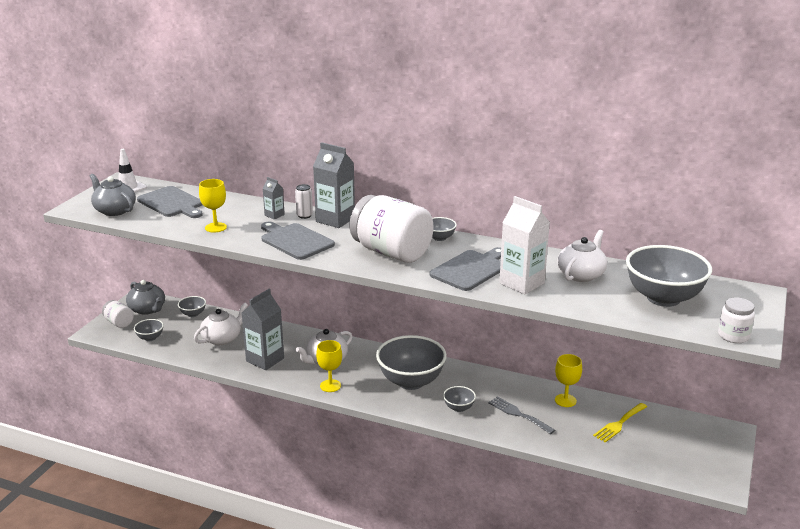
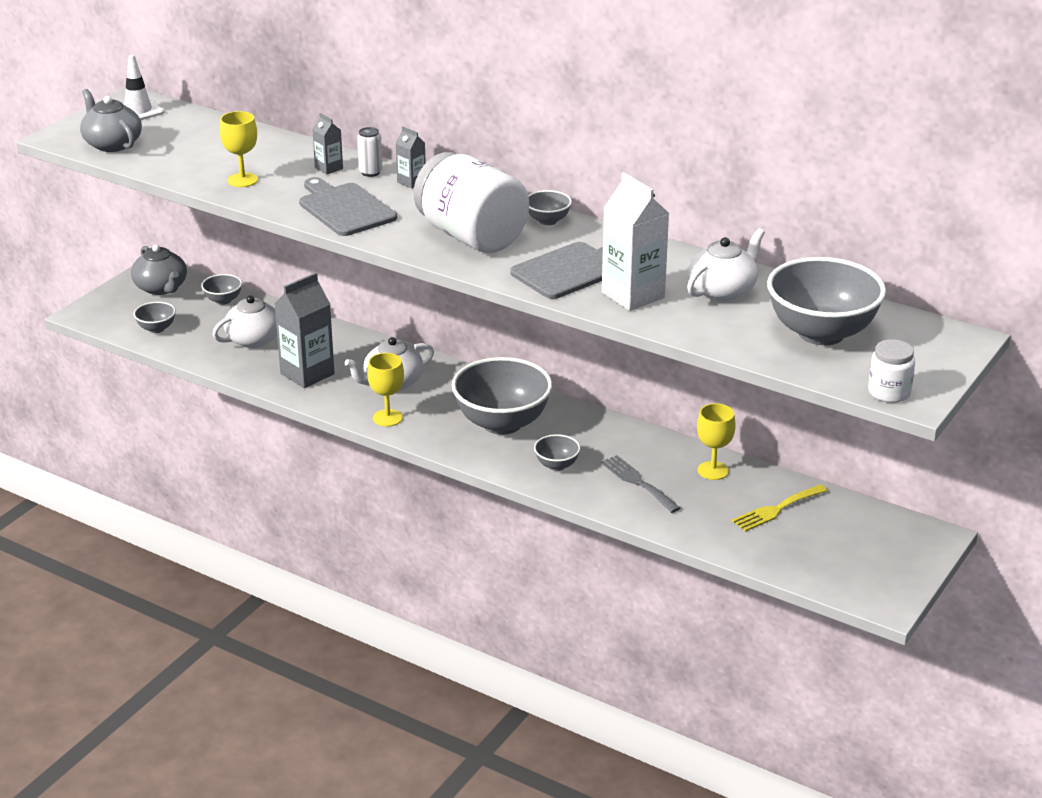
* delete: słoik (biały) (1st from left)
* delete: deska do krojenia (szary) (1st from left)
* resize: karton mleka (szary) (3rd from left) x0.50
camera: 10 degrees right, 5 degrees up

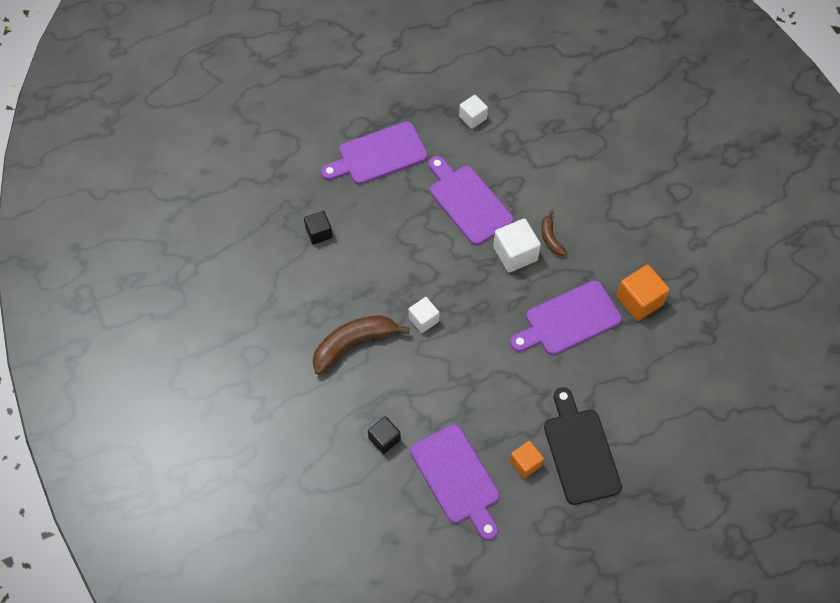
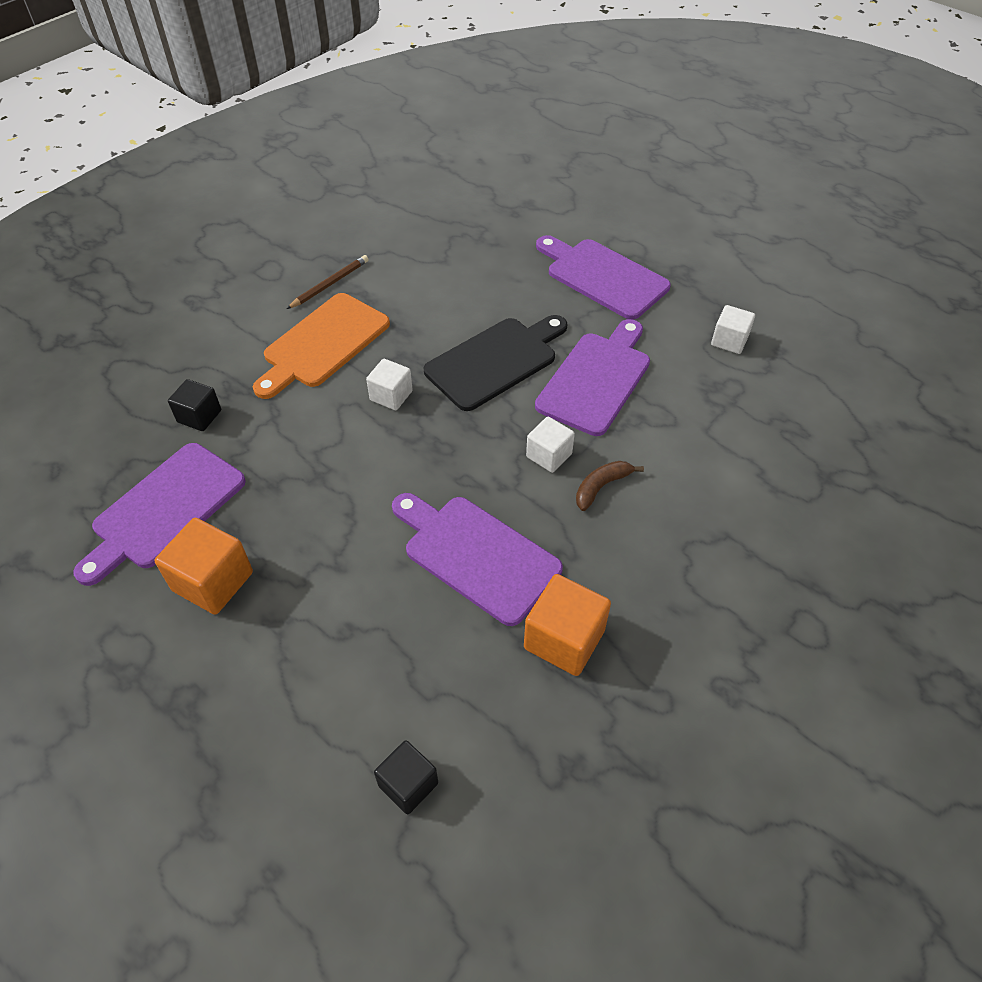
* move: sześcian (czarny) (1st from left in the first image) to sześcian (czarny) (2nd from left)
* replace: banan (brązowy) (1st from left) to deska do krojenia (pomarańczowy)
* resize: sześcian (biały) (3rd from left in the first image) x0.64
* resize: sześcian (pomarańczowy) (1st from left) x1.56
* move: deska do krojenia (czarny)
* insert: ołówek (brązowy)
camera: 65 degrees right, 10 degrees down

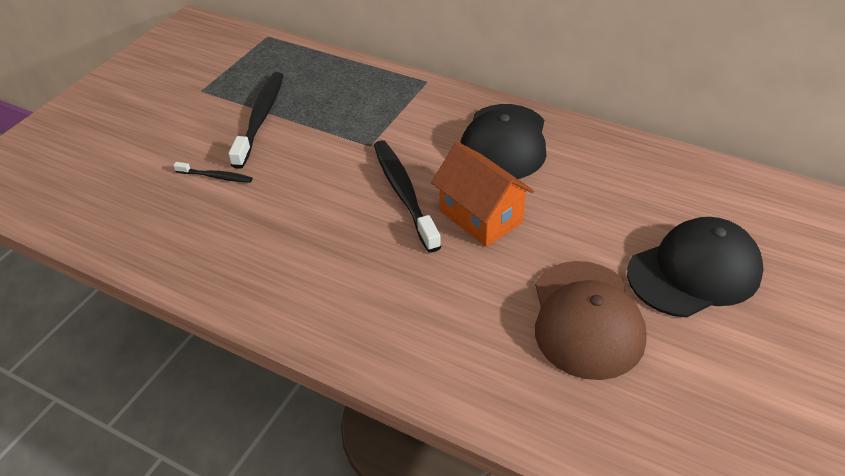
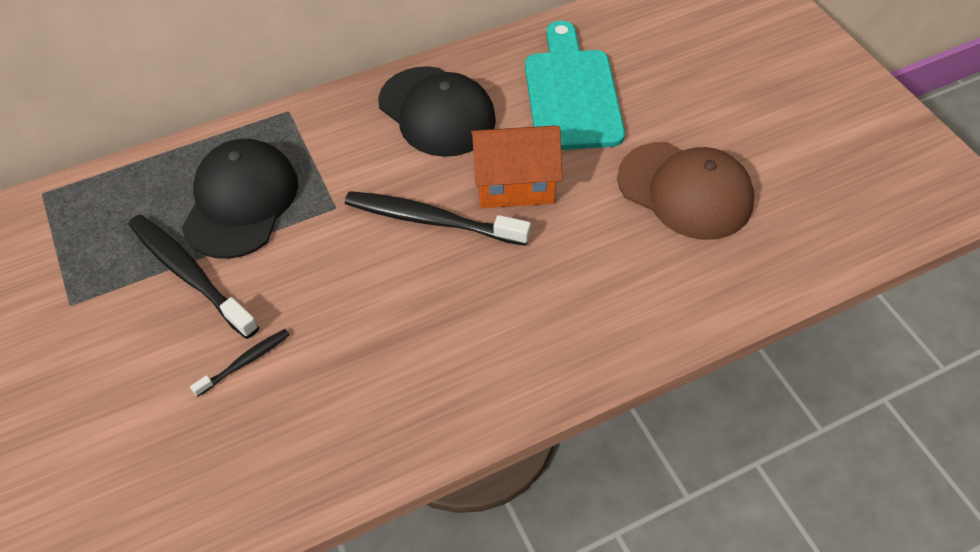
* move: czapka (czarny) (2nd from left in the first image) to czapka (czarny) (1st from left)
* insert: deska do krojenia (turkusowy)
camera: 55 degrees left, 10 degrees up

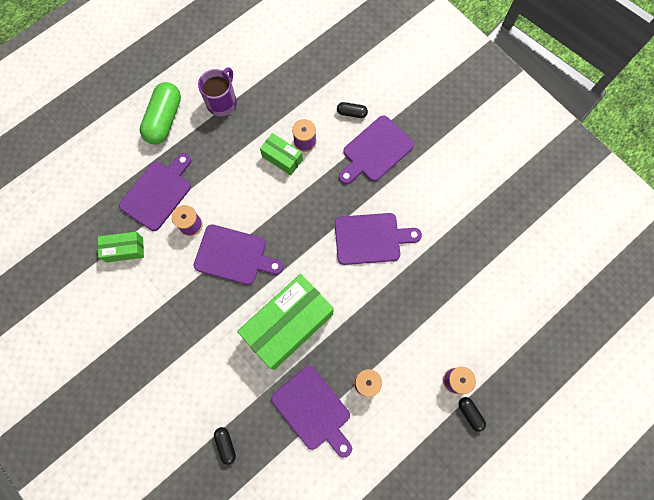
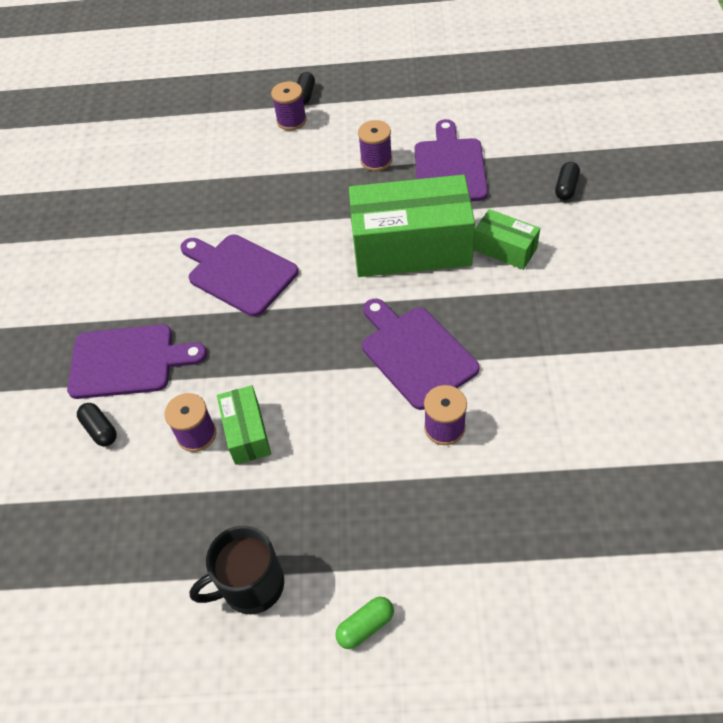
* move: pudełko (zielony) (1st from left in the first image) to pudełko (zielony) (3rd from left)
* delete: deska do krojenia (fioletowy) (1st from left)
* resize: kapsułka (zielony) x0.48
* recolor: kubek (fioletowy) to kubek (czarny)
camera: 135 degrees left, 20 degrees down

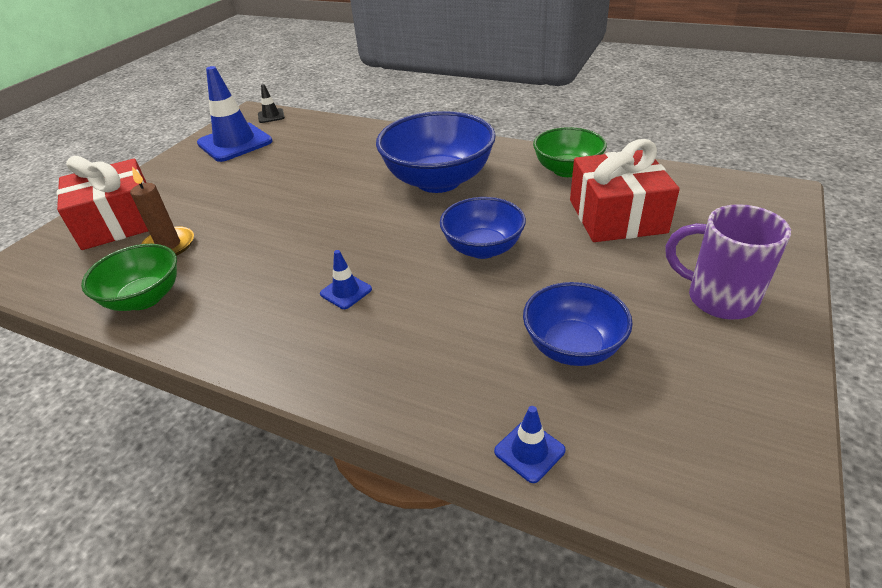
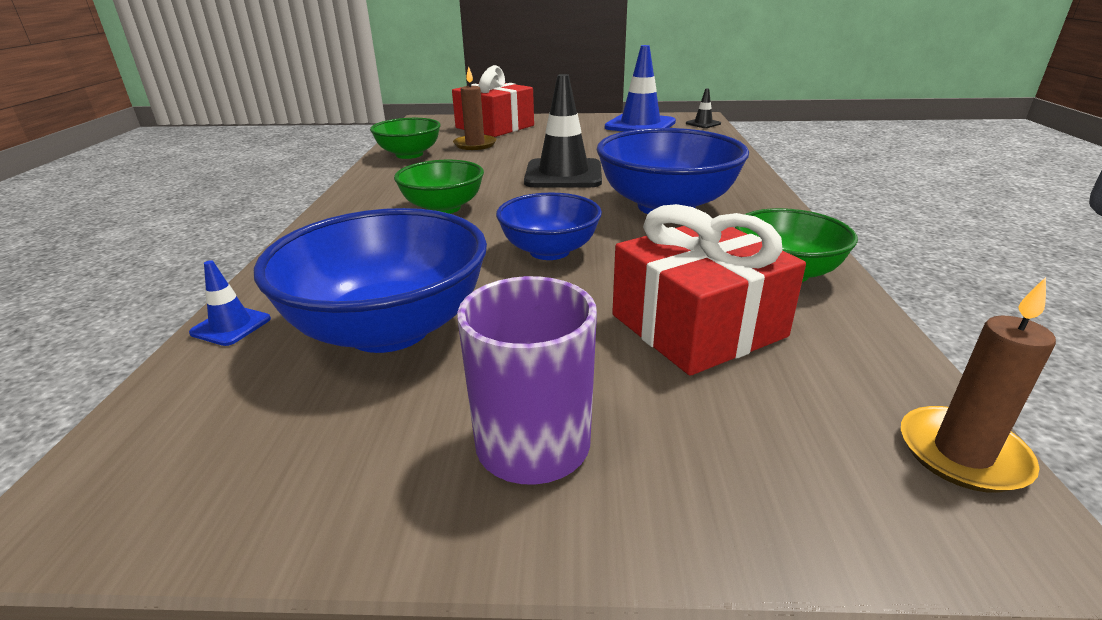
* replace: pachołek (niebieski) (2nd from left) to miska (zielony) (2nd from left)
* resize: miska (niebieski) (3rd from left in the first image) x1.63
* insert: pachołek (czarny) (1st from left)
* insert: świeca (brązowy) (2nd from left)
camera: 65 degrees right, 10 degrees down

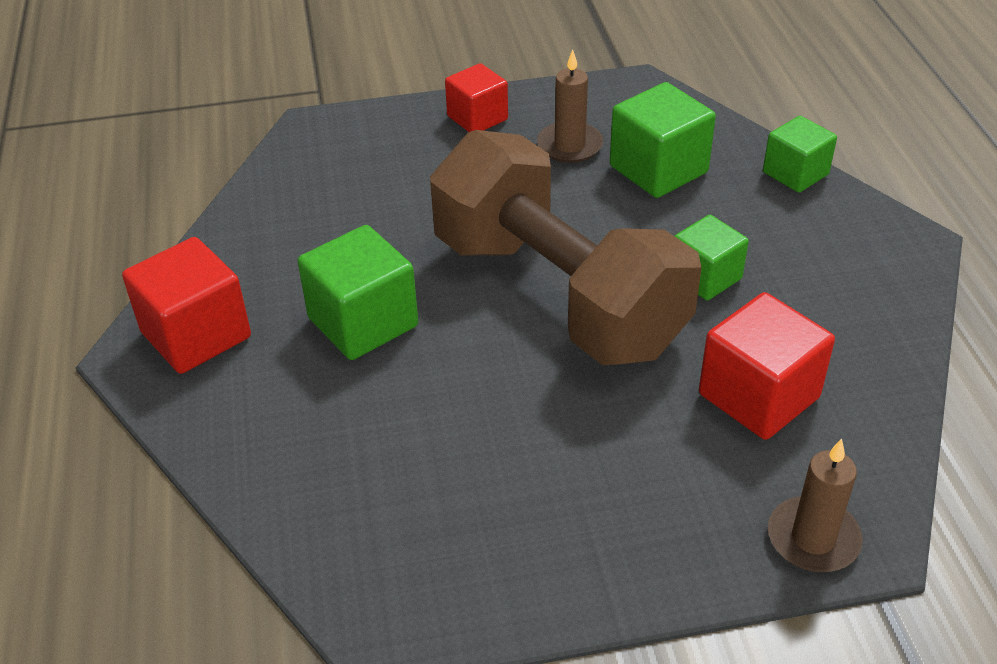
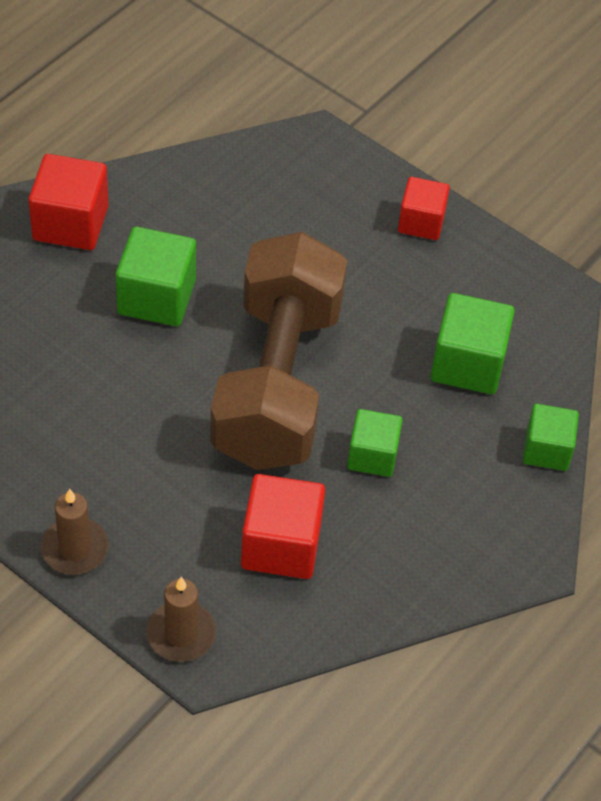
* move: świeca (brązowy) (1st from left)
camera: 45 degrees right, 10 degrees up

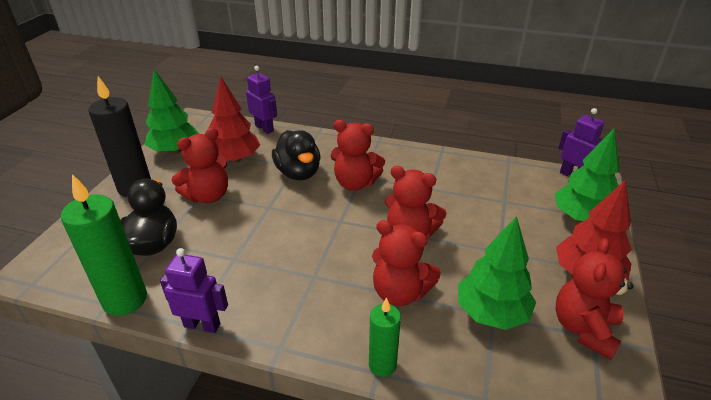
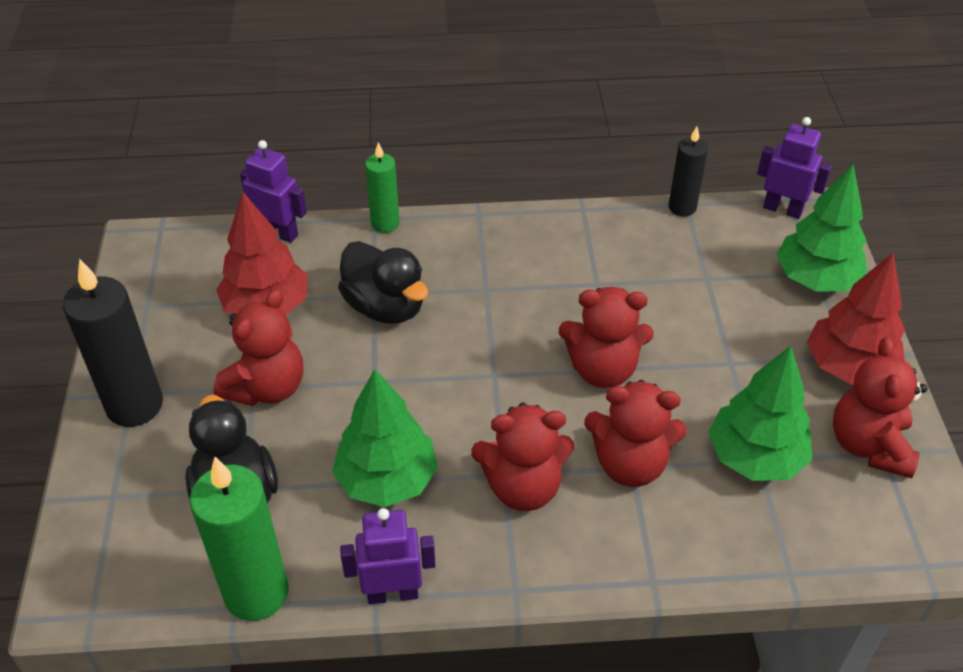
* move: drzewko (zielony) (1st from left)
* move: miś (czerwony) (2nd from left)
* move: świeca (zielony) (2nd from left)
* insert: świeca (czarny) (2nd from left)
camera: 20 degrees left, 10 degrees up

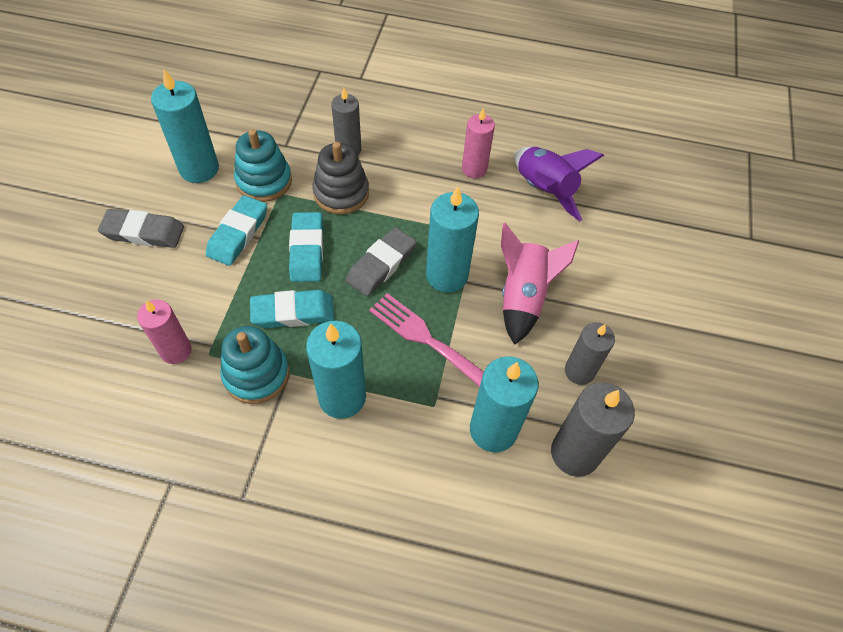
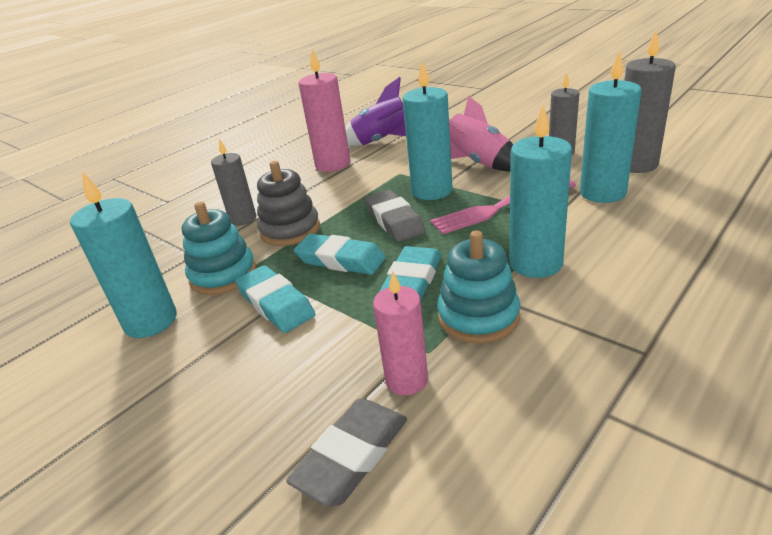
* move: gumka do mazania (szary) (1st from left)
* resize: świeca (różowy) (2nd from left in the first image) x1.50
camera: 55 degrees left, 25 degrees down

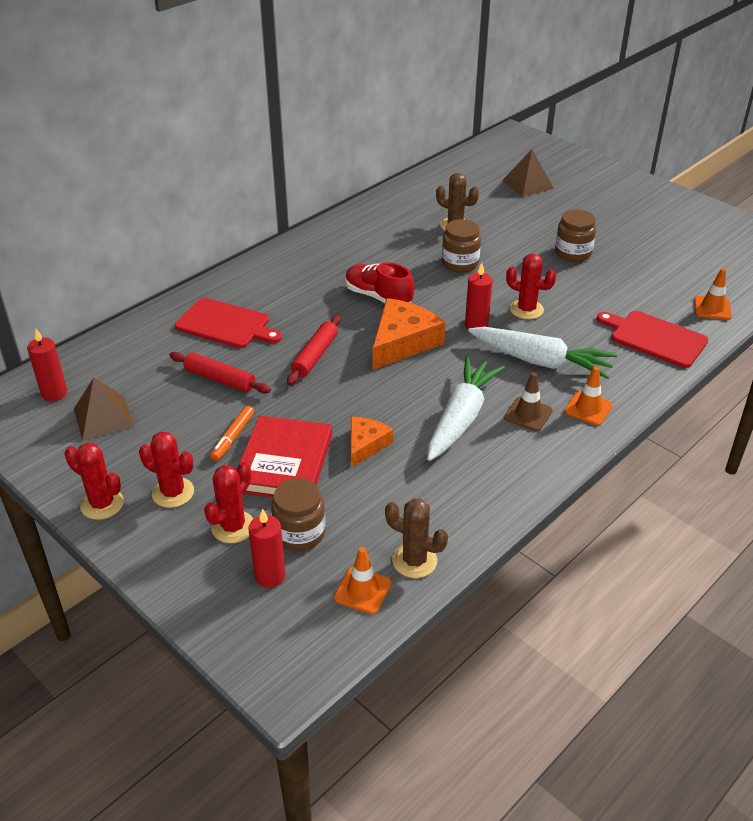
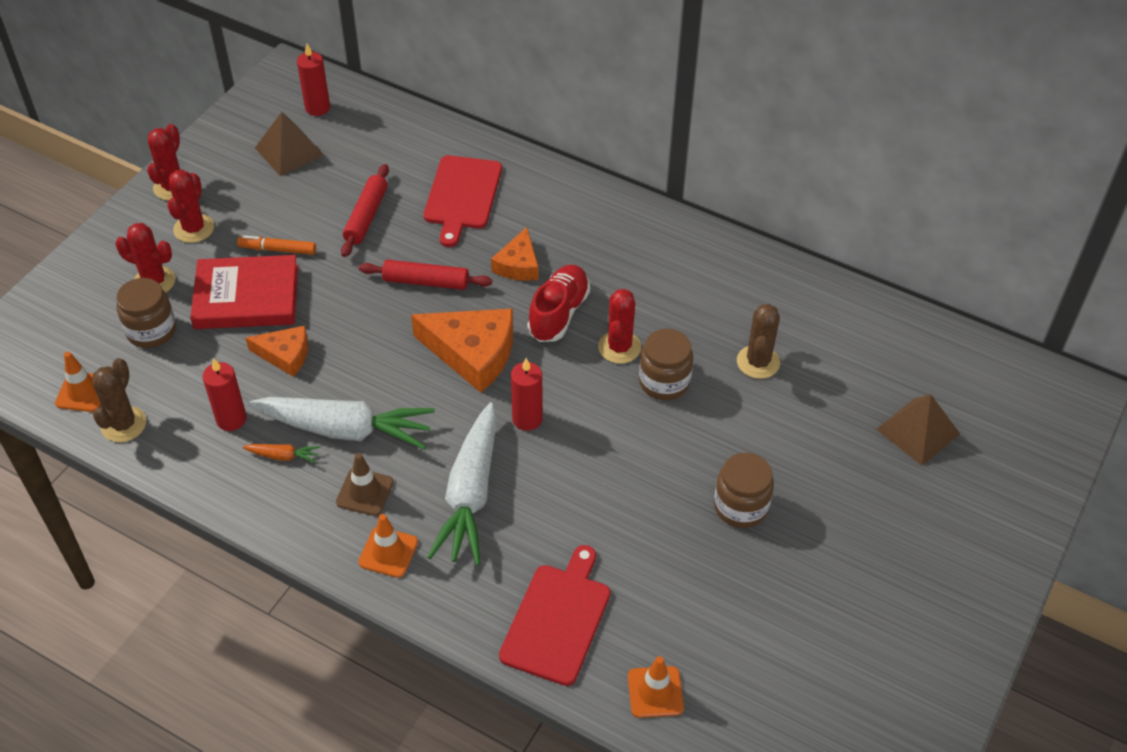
* move: świeca (czerwony) (2nd from left in the first image) to świeca (czerwony) (1st from left)
* move: kaktus (czerwony) (4th from left)
* insert: marchewka (pomarańczowy)
* insert: ser (pomarańczowy) (3rd from left)
camera: 75 degrees right, 10 degrees up

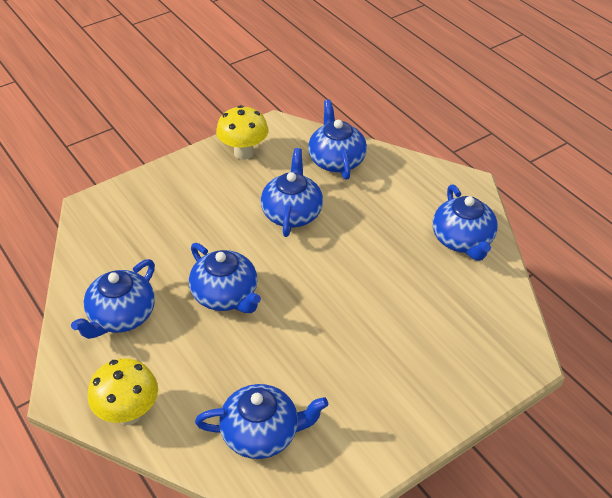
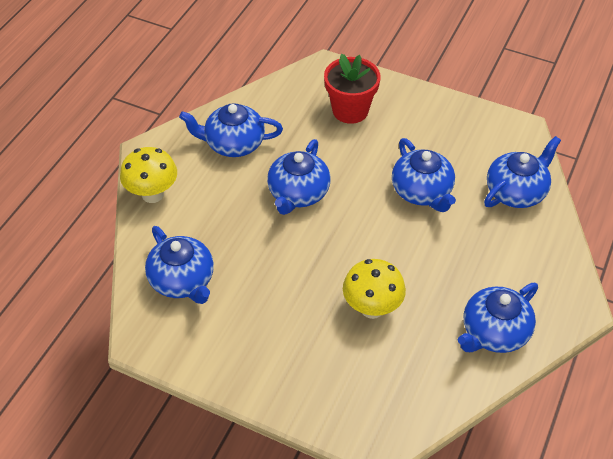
* move: grzyb (żółty) (2nd from left)
* rotate: imbryk (niebieski) (4th from left) 90 degrees clockwise
* insert: doniczka (czerwony)
camera: 60 degrees right, 5 degrees up

